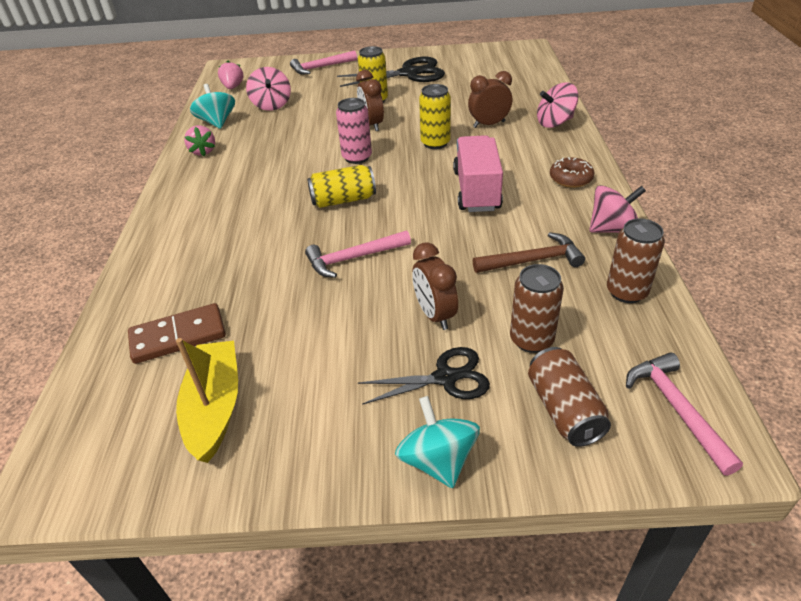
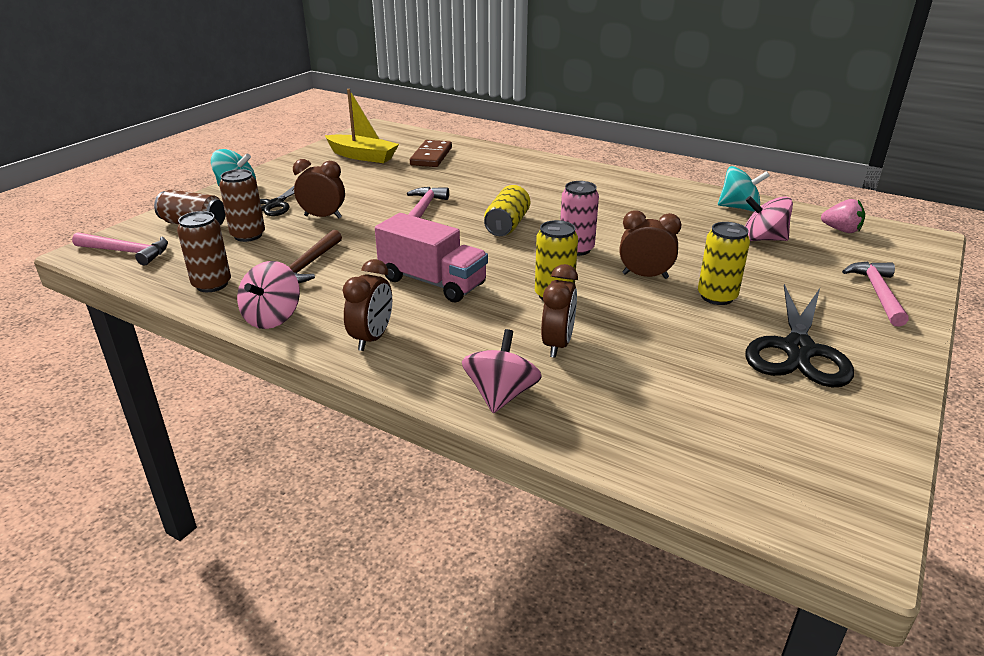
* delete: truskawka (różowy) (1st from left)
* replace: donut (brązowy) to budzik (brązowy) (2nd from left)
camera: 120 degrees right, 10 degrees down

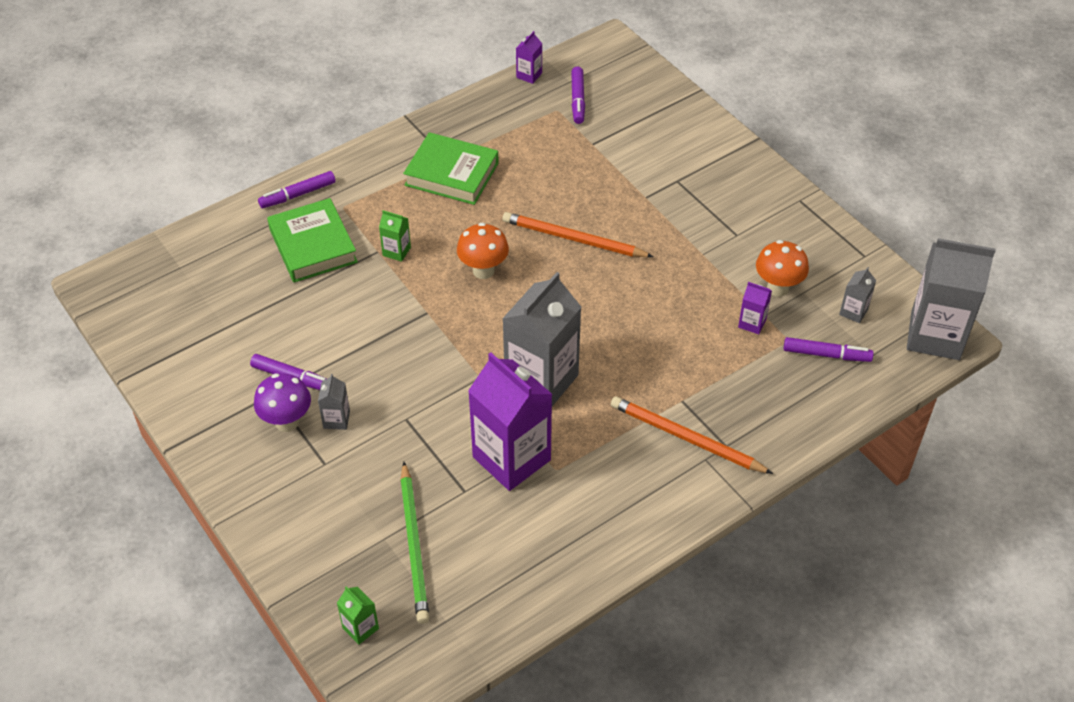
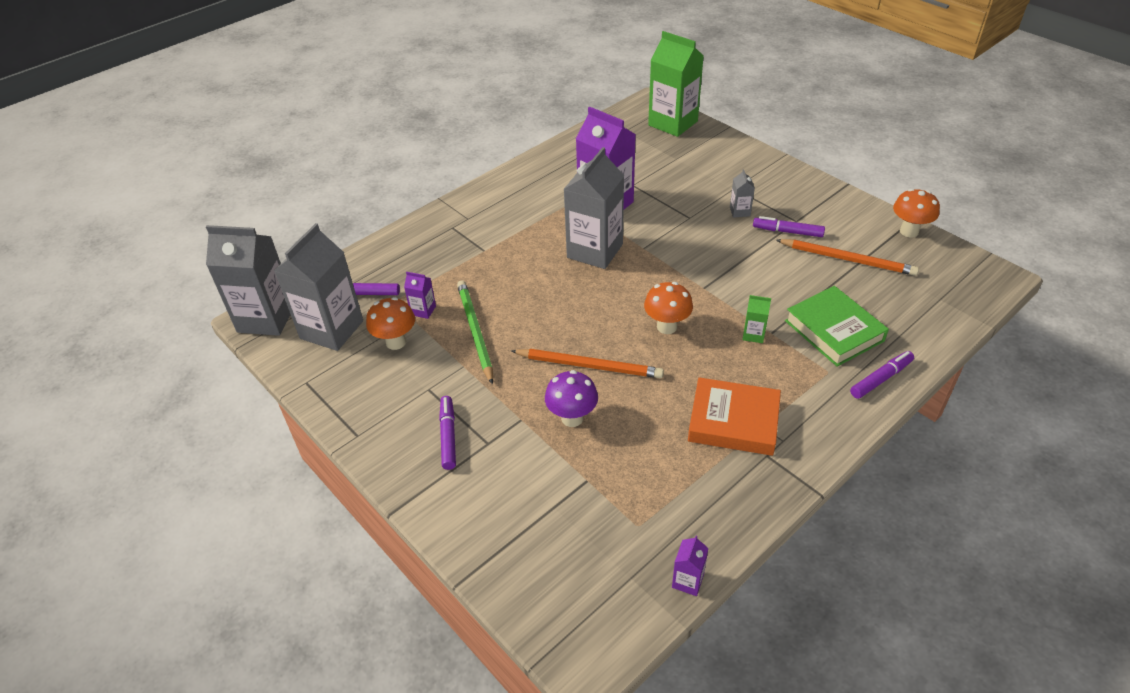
* move: grzyb (fioletowy)
* resize: karton mleka (zielony) (1st from left) x2.33
* move: ołówek (zielony)
* recolor: książka (zielony) (2nd from left) to książka (pomarańczowy)
* move: flamaster (fioletowy) (3rd from left in the first image) to flamaster (fioletowy) (2nd from left)
* move: ołówek (pomarańczowy) (2nd from left)
* resize: karton mleka (szary) (3rd from left in the first image) x2.33
* insert: grzyb (pomarańczowy) (3rd from left)
camera: 175 degrees right, 5 degrees down

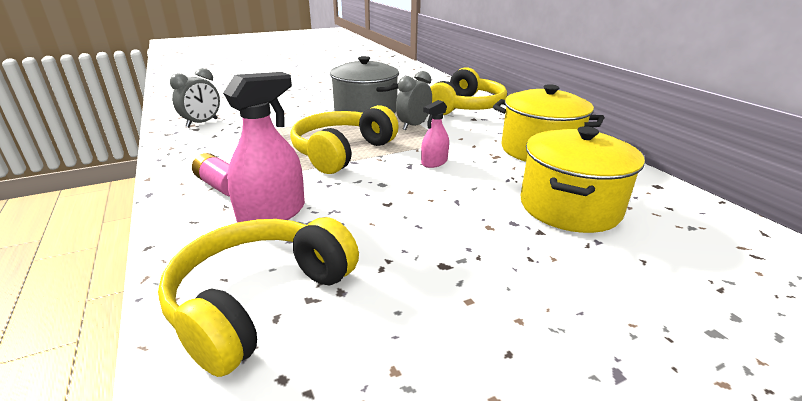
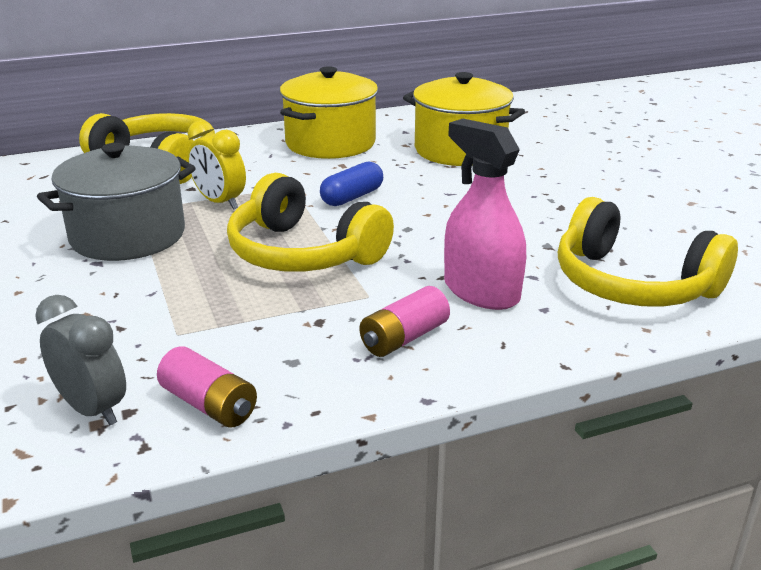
* recolor: budzik (szary) (2nd from left) to budzik (żółty)
* replace: spryskiwacz (różowy) (2nd from left) to kapsułka (niebieski)
* insert: bateria (różowy) (1st from left)
camera: 85 degrees left, 0 degrees up

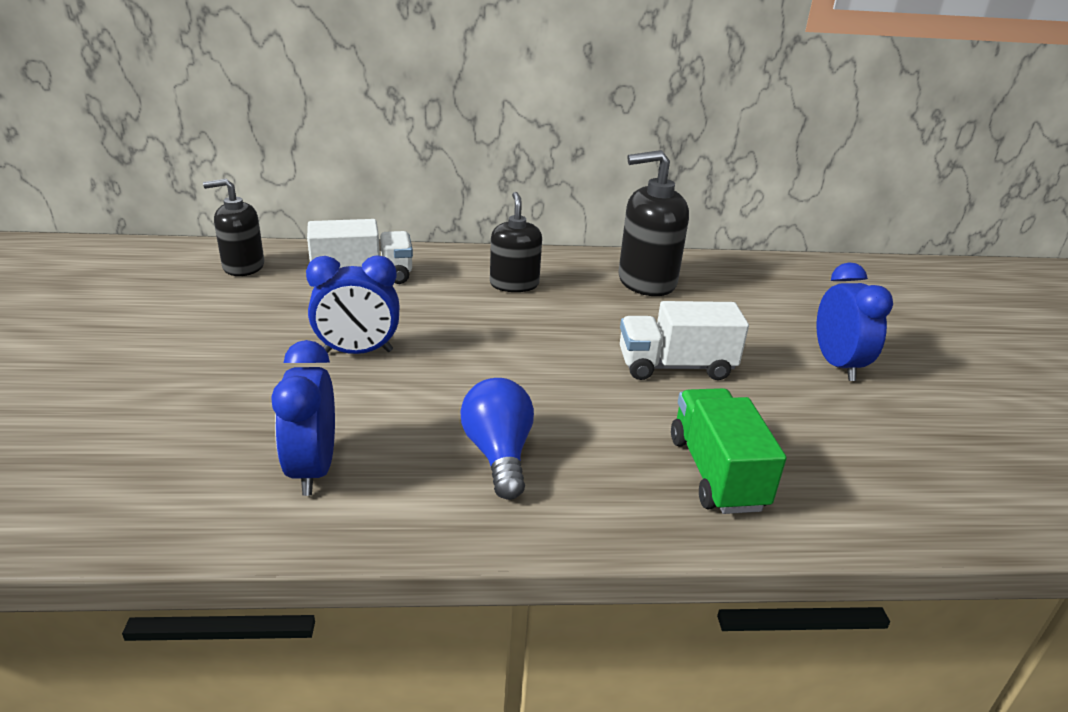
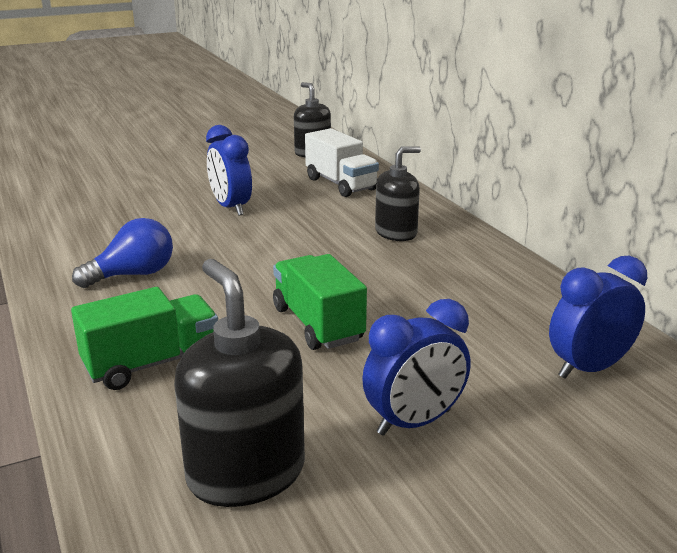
* move: budzik (niebieski) (1st from left in the first image) to budzik (niebieski) (3rd from left)
* move: dozownik mydła (czarny) (3rd from left in the first image) to dozownik mydła (czarny) (1st from left)
* recolor: ciężarówka (biały) (2nd from left) to ciężarówka (zielony) (2nd from left)
camera: 70 degrees right, 5 degrees down

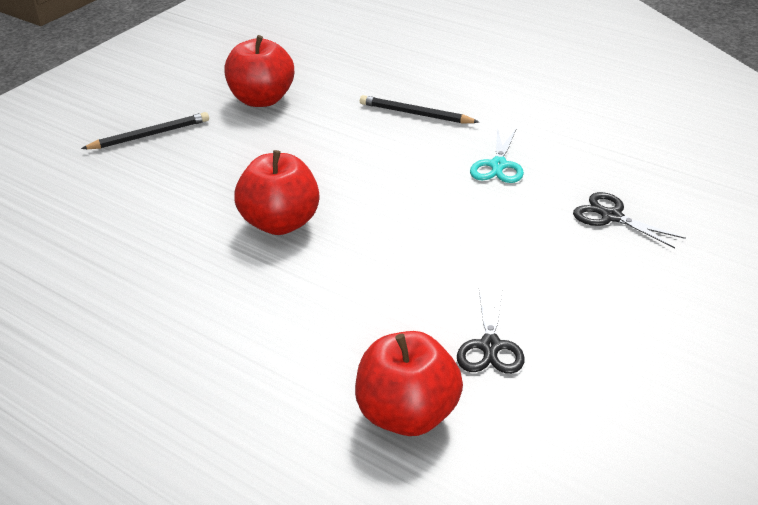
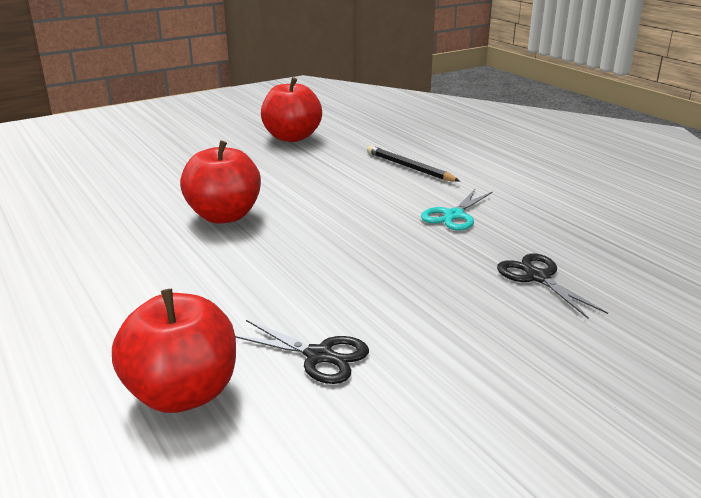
* delete: ołówek (czarny) (1st from left)
* rotate: nożyczki (czarny) (1st from left) 90 degrees counterclockwise
camera: 20 degrees right, 10 degrees down

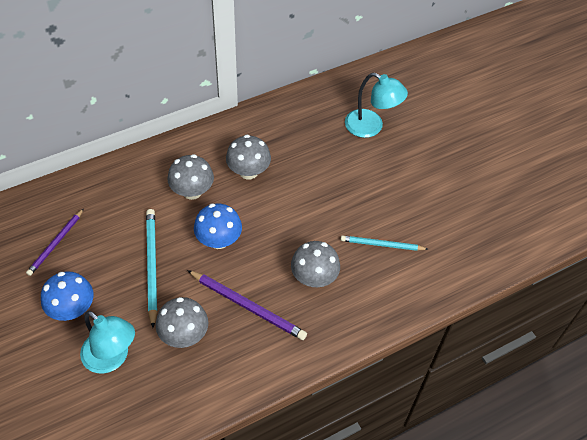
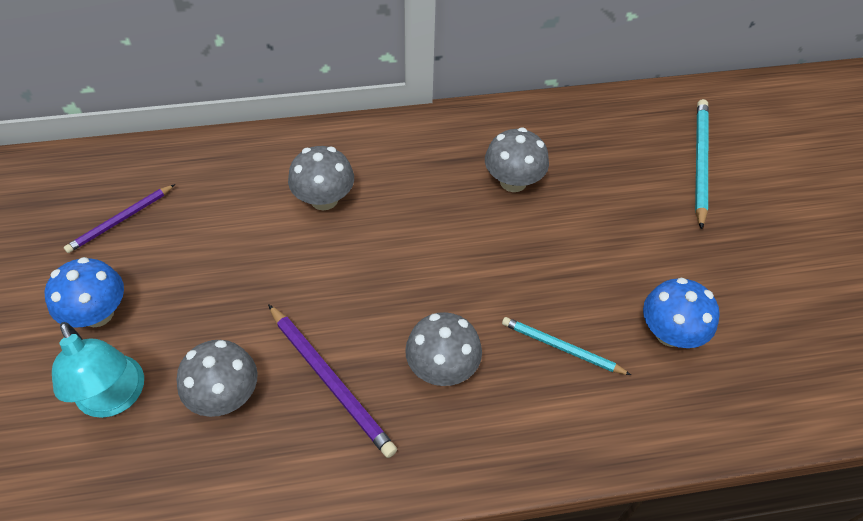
* move: ołówek (turkusowy) (1st from left in the first image) to ołówek (turkusowy) (2nd from left)
* move: grzyb (niebieski) (2nd from left)
* move: grzyb (szary) (3rd from left in the first image) to grzyb (szary) (4th from left)
* delete: lampka (turkusowy) (2nd from left)
camera: 20 degrees right, 0 degrees up

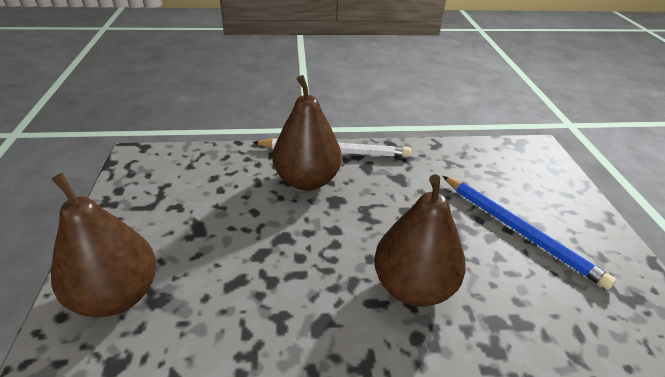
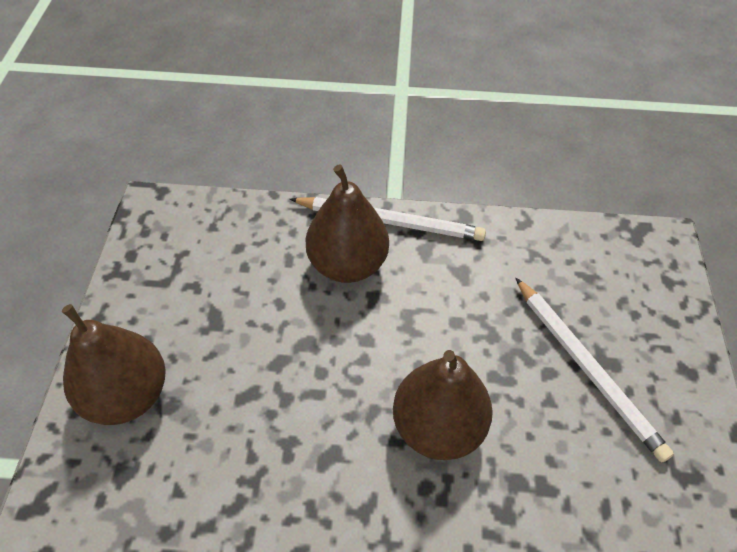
* recolor: ołówek (niebieski) to ołówek (biały) (2nd from left)
camera: 10 degrees right, 15 degrees up

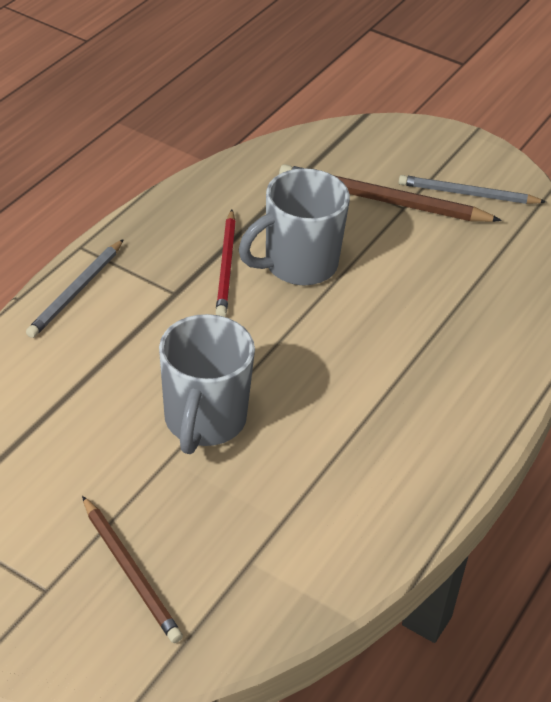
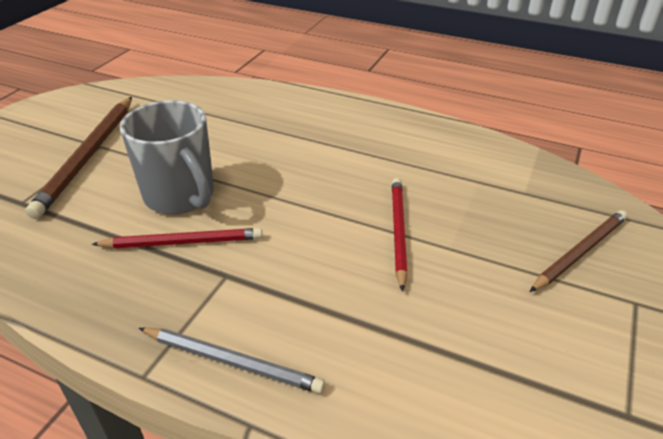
* replace: kubek (szary) (1st from left) to ołówek (czerwony) (2nd from left)
* delete: ołówek (szary) (2nd from left)
camera: 95 degrees left, 5 degrees down

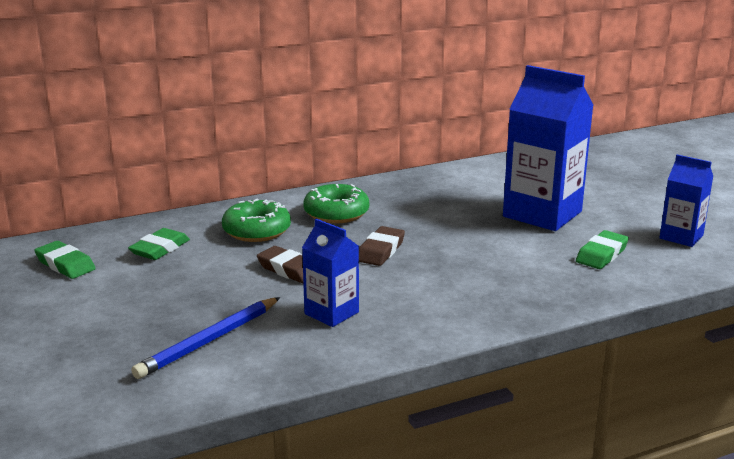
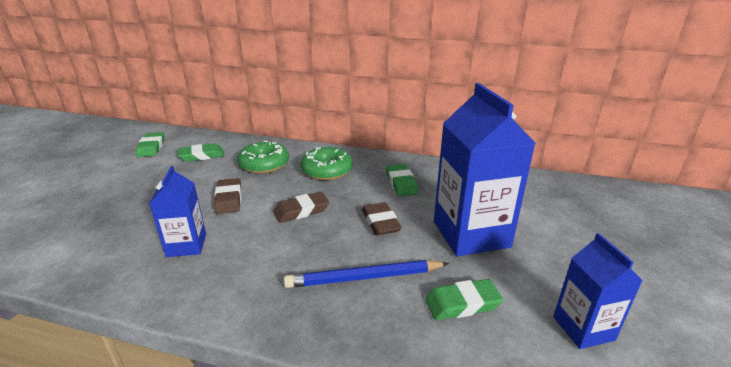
* move: ołówek (niebieski)
* insert: gumka do mazania (brązowy) (3rd from left)
* insert: gumka do mazania (zielony) (3rd from left)
camera: 40 degrees right, 5 degrees up

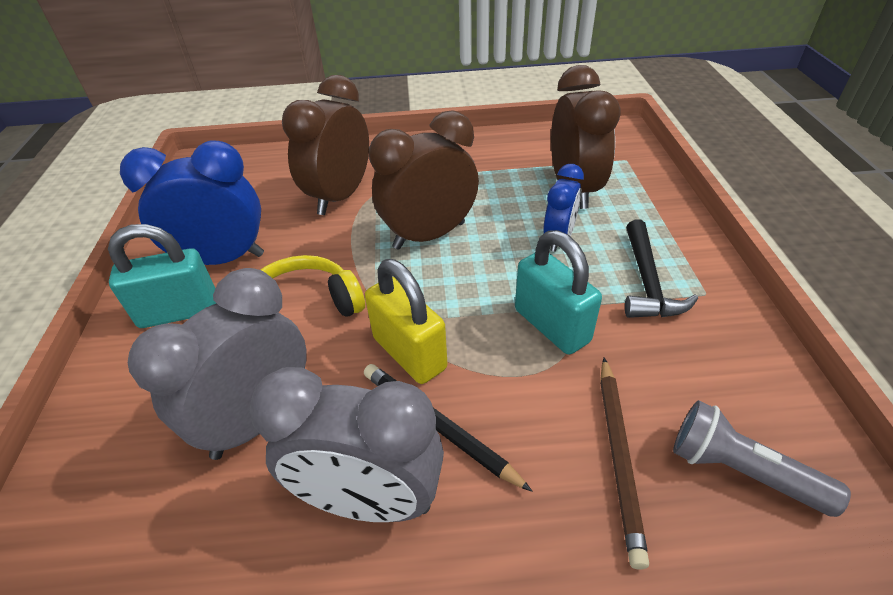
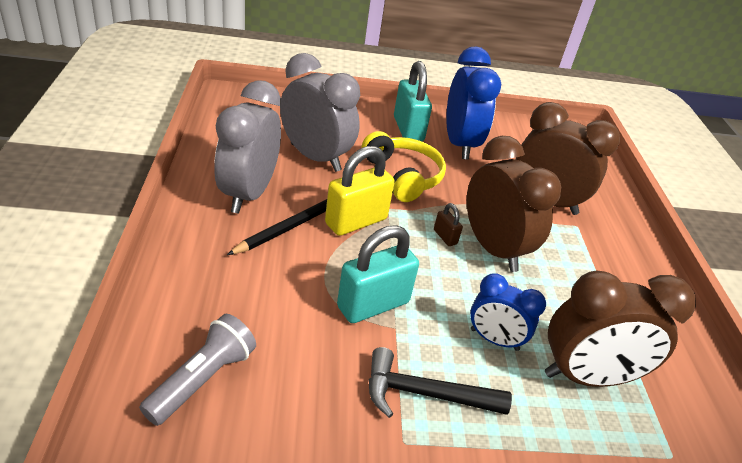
* delete: ołówek (brązowy)
* insert: kłódka (brązowy)
camera: 85 degrees right, 5 degrees down

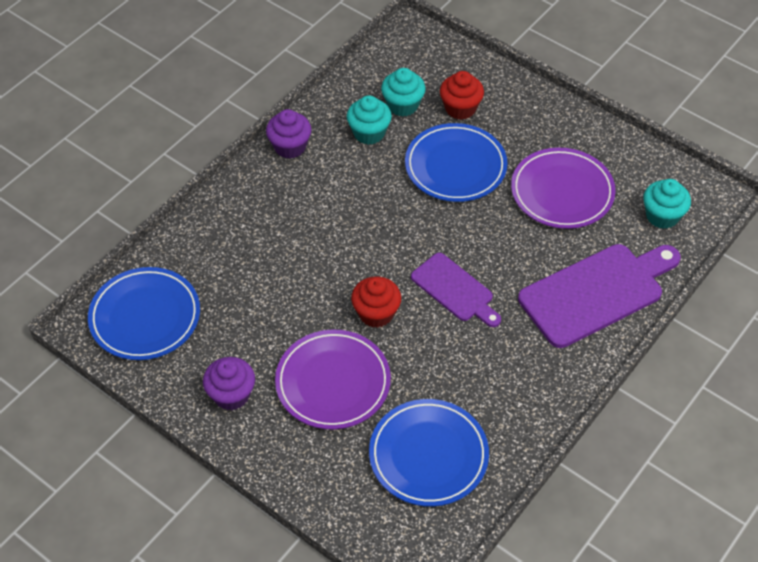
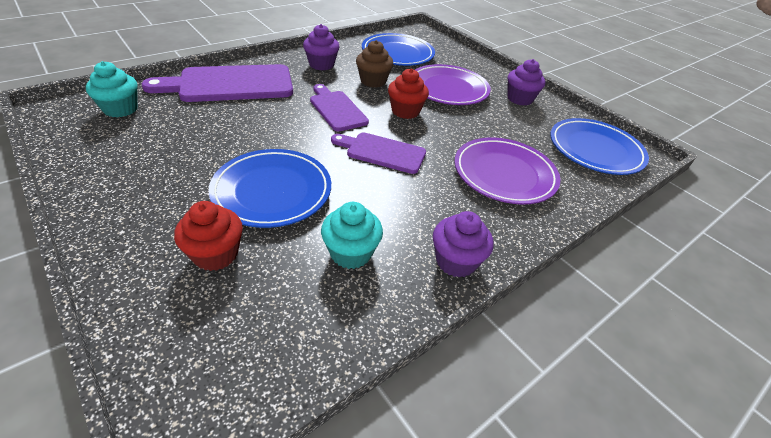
* delete: muffinka (turkusowy) (2nd from left)
* move: talerz (fioletowy) (2nd from left)
* insert: muffinka (fioletowy) (1st from left)
* insert: deska do krojenia (fioletowy) (3rd from left)
* insert: muffinka (brązowy)
camera: 170 degrees left, 10 degrees down

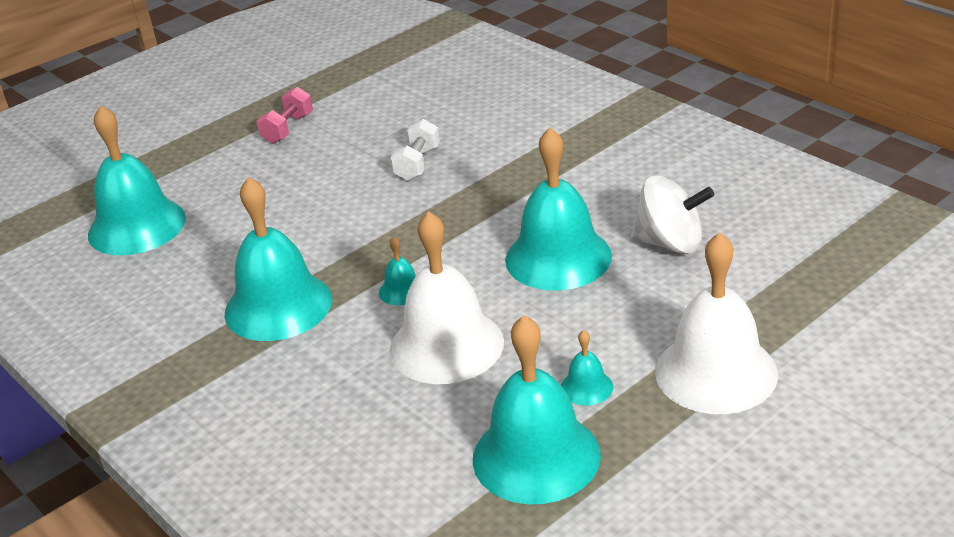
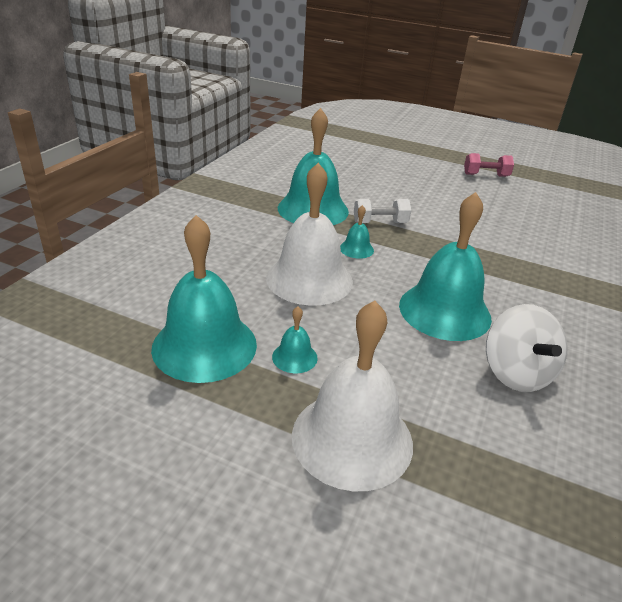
* delete: dzwonek (turkusowy) (1st from left)
* move: hantel (biały)
camera: 60 degrees right, 0 degrees up

